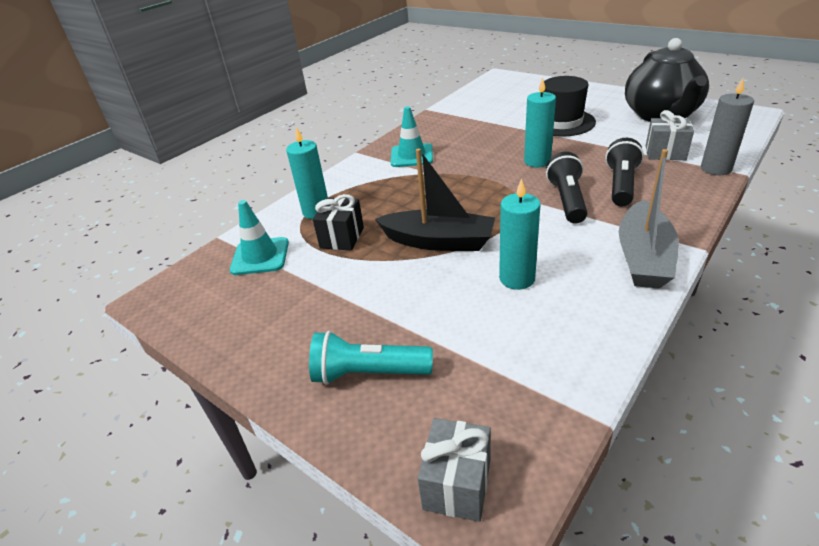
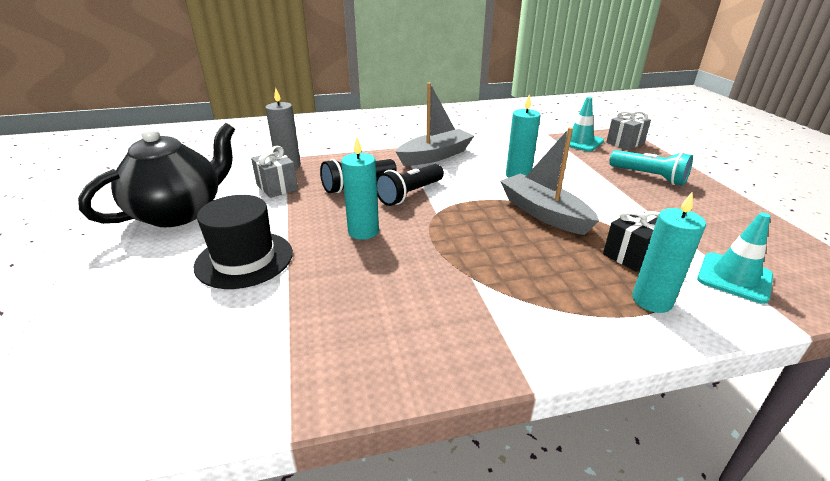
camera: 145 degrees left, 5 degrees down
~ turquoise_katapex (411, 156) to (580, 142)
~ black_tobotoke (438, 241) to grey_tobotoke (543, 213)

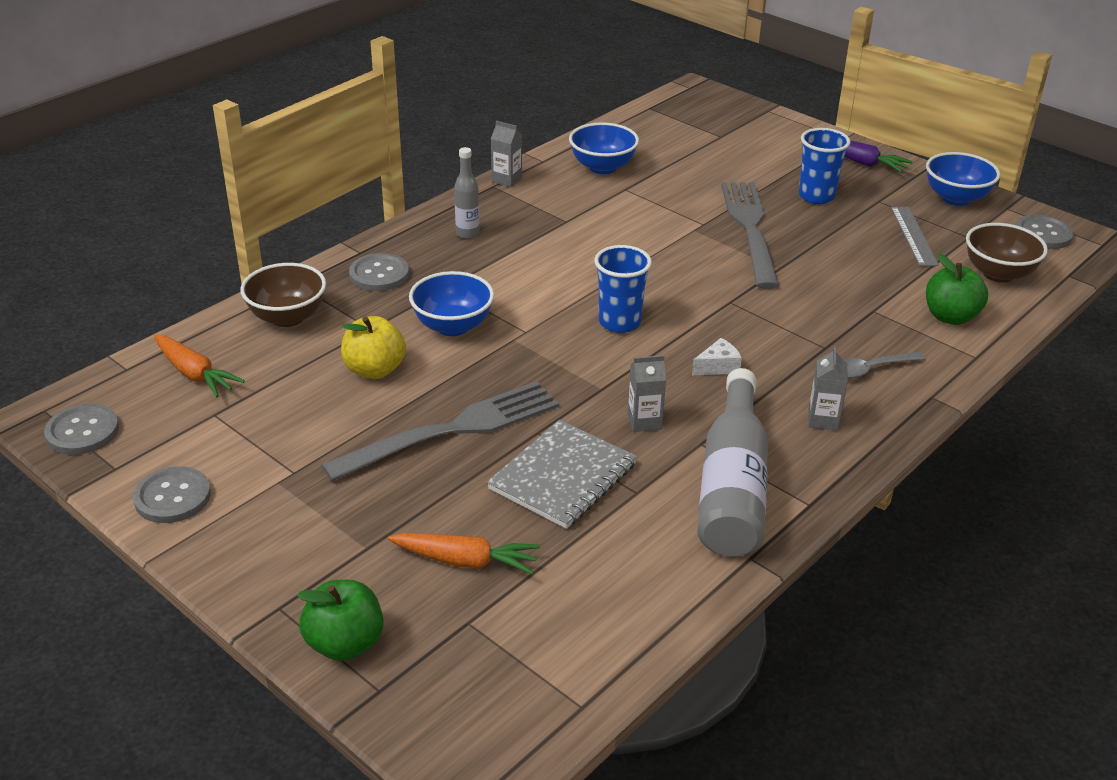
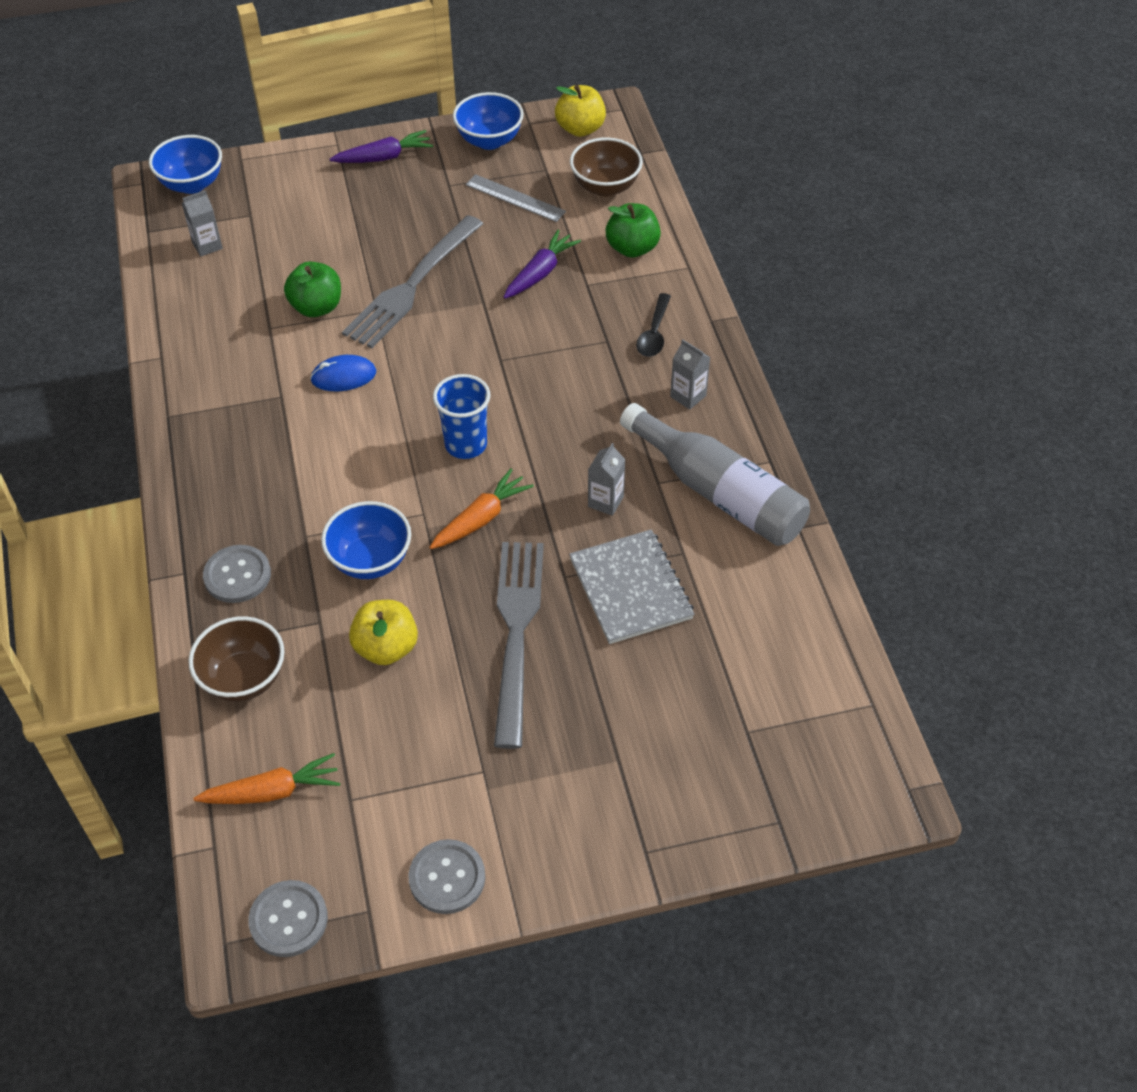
camera: 55 degrees left, 15 degrees up
- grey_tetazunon (467, 234)
- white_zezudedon (718, 366)
- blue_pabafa (816, 196)
+ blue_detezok (343, 376)
+ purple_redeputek (540, 272)
~ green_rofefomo (345, 643) to (316, 307)
~ orange_redeputek (466, 561) to (481, 518)
~ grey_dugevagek (506, 180) to (207, 245)
~ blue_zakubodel (602, 167) to (192, 184)
~ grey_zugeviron (1043, 234) to yellow_rofefomo (580, 129)
~ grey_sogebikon (869, 370) to black_sogebikon (654, 333)
~ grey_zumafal (750, 229) = (412, 285) 90 degrees counterclockwise

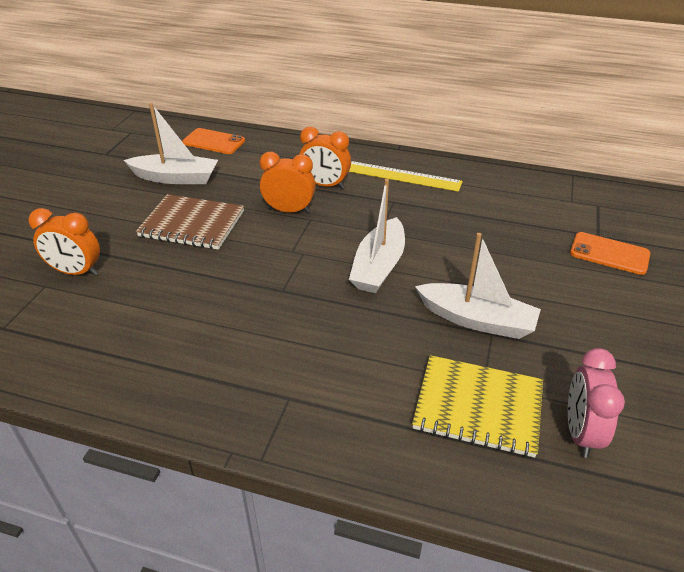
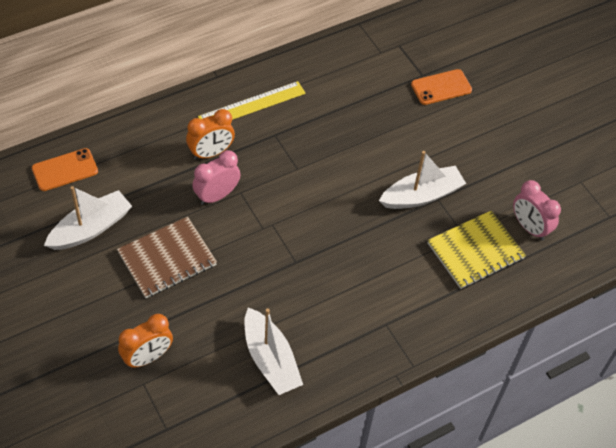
camera: 50 degrees left, 15 degrees up
~ white_tobotoke (379, 266) to (270, 359)
~ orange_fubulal (289, 210) to pink_fubulal (217, 195)

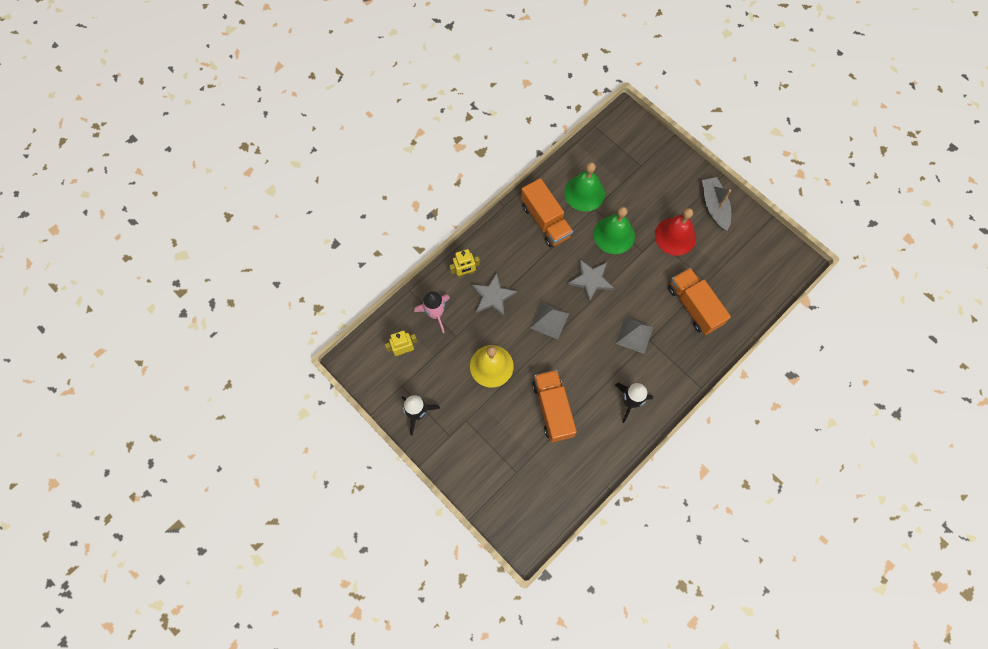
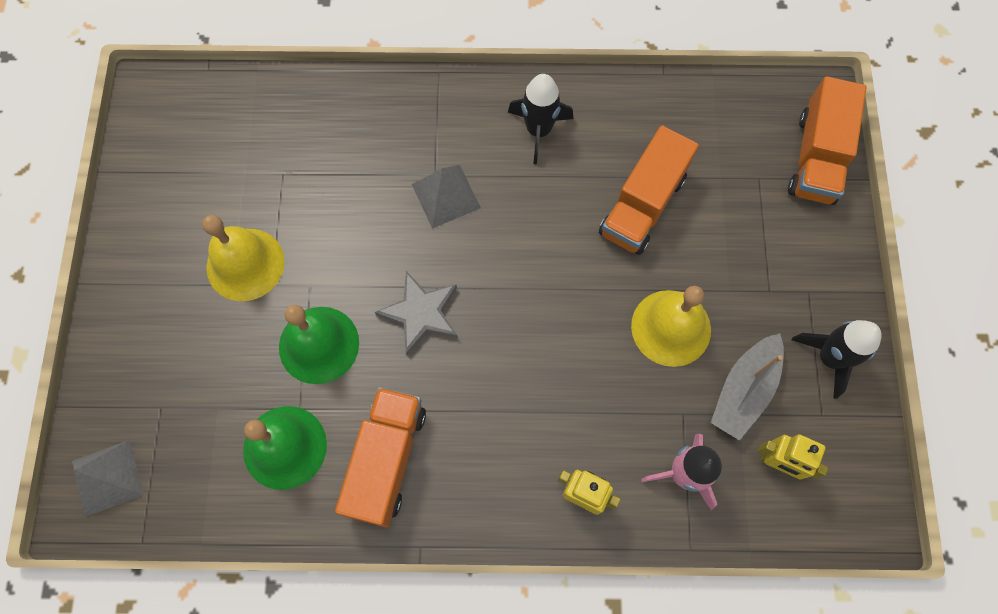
camera: 135 degrees left, 0 degrees up
- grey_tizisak (493, 296)
~ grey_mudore (549, 320) to (107, 477)
~ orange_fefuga (694, 306) to (816, 158)
~ grey_tobotoke (714, 206) to (744, 390)
~ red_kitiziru (675, 236) to yellow_kitiziru (245, 264)

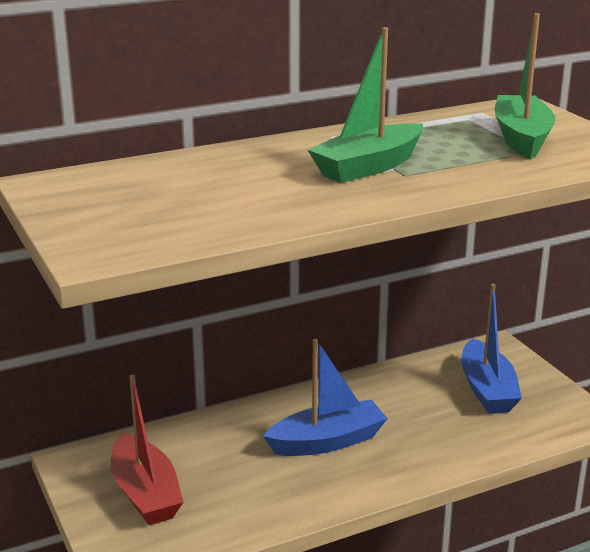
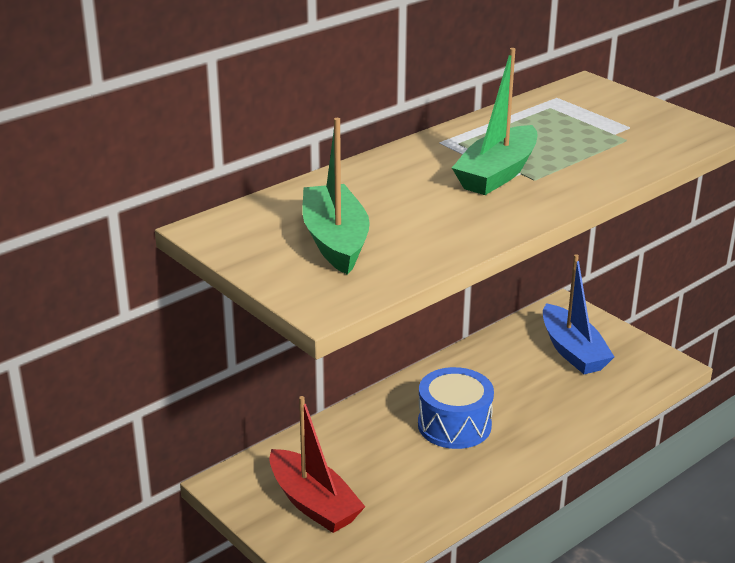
camera: 15 degrees left, 5 degrees up
~ green_tobotoke (521, 138) to (335, 241)
~ blue_tobotoke (327, 441) to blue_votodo (454, 425)

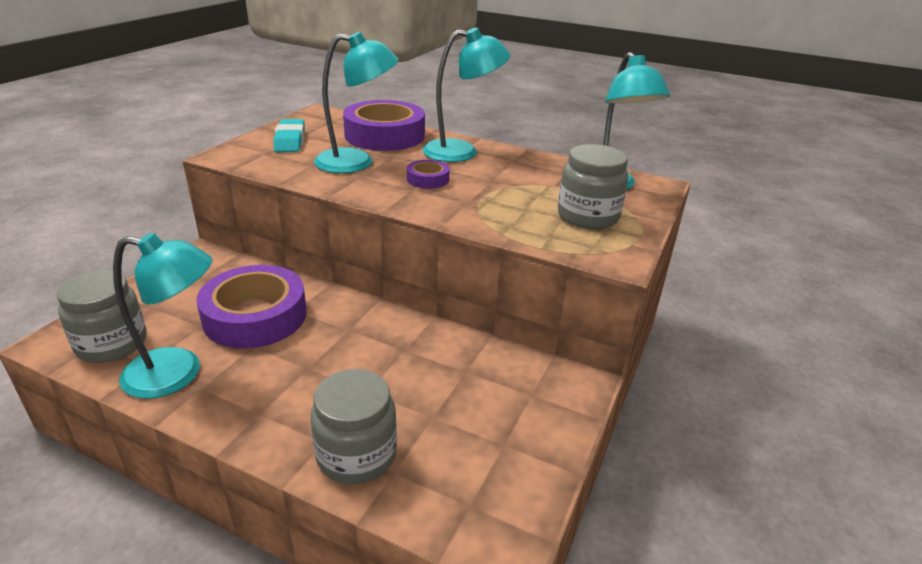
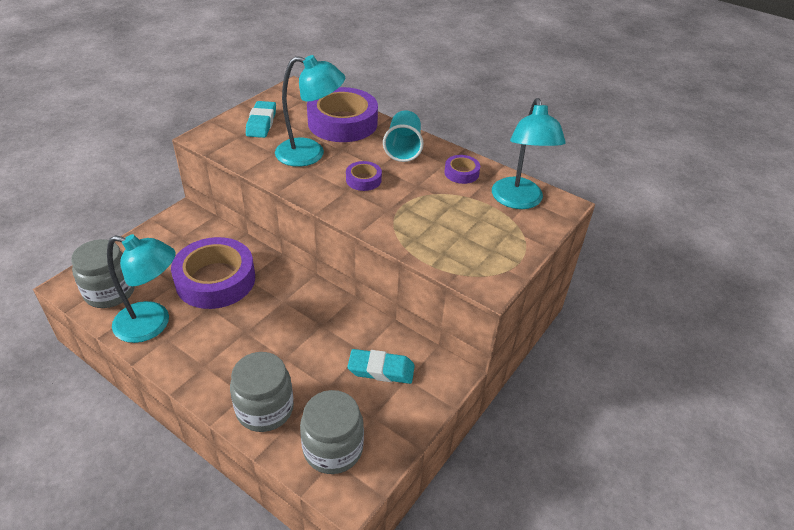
camera: 10 degrees right, 10 degrees up
+ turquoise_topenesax (381, 370)
+ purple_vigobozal (461, 173)
~ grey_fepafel (588, 216) to (333, 448)
~ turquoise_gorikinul (462, 152) to turquoise_pabafa (403, 148)

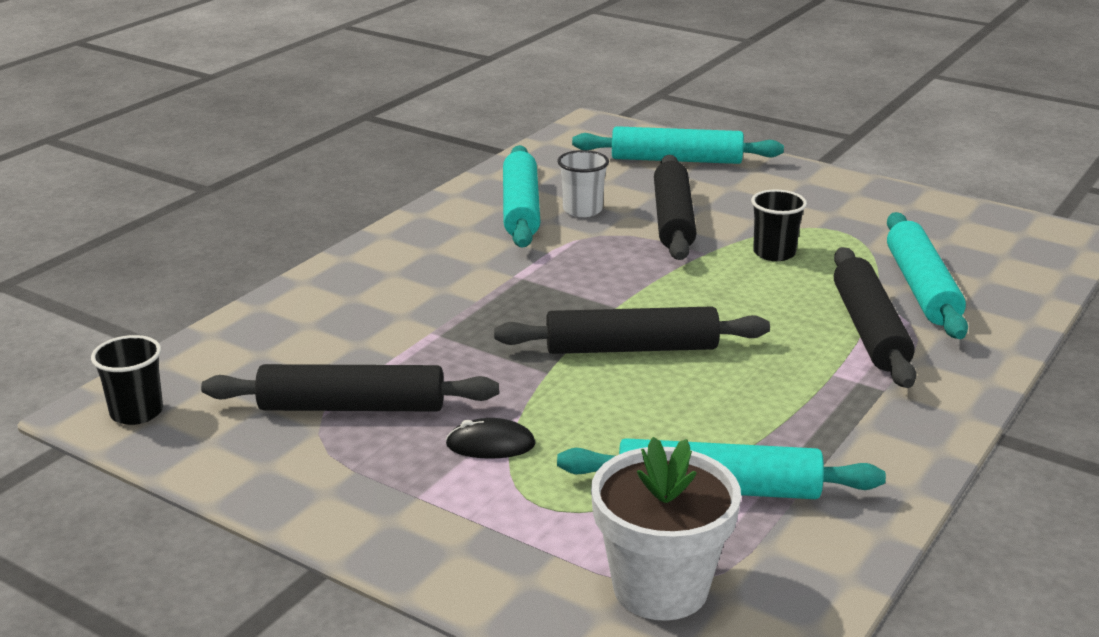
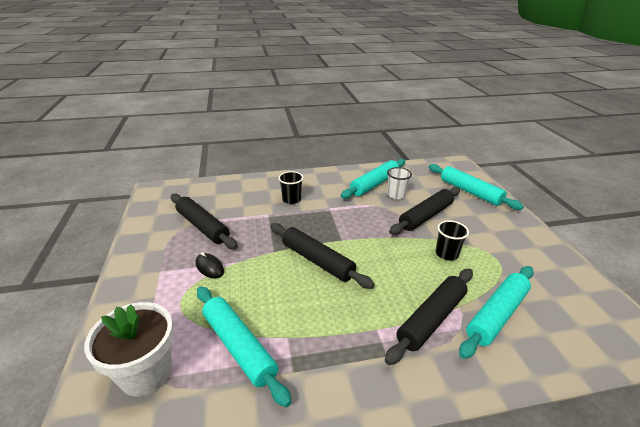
camera: 45 degrees right, 5 degrees up
~ black_pabafa (136, 412) to (291, 199)

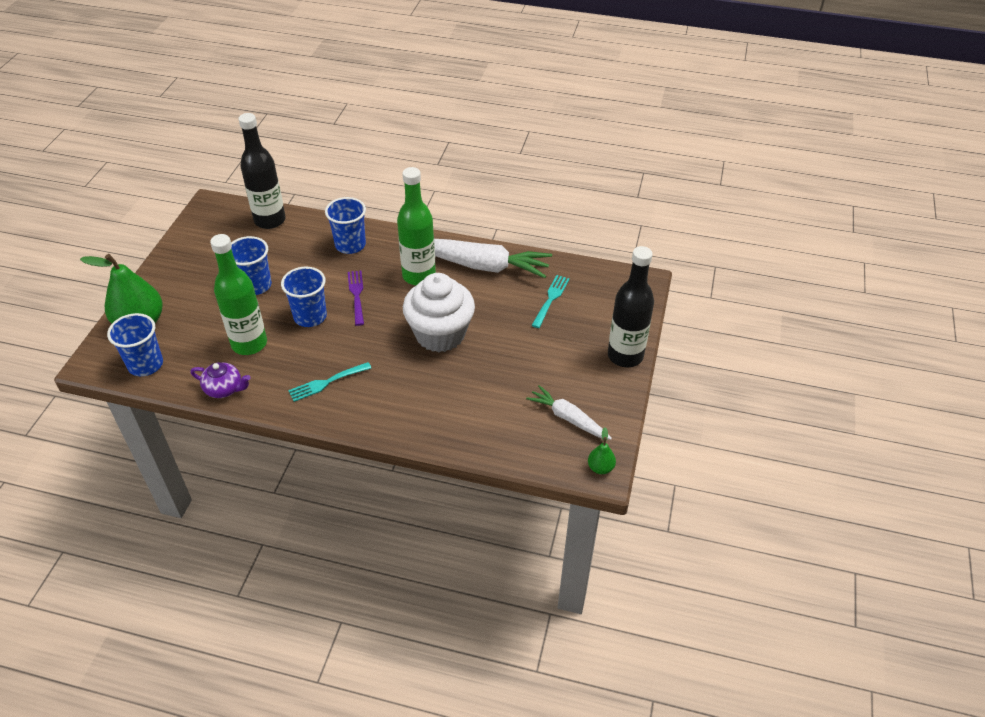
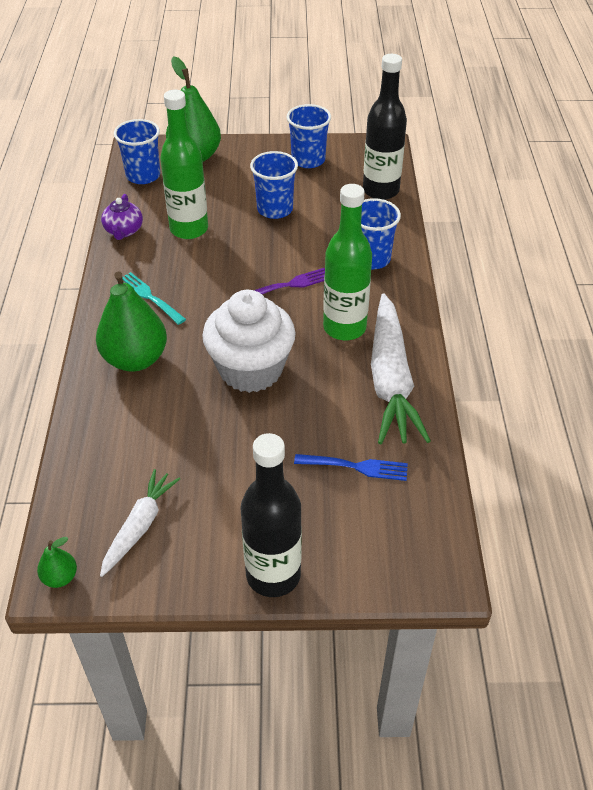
camera: 75 degrees right, 0 degrees up
+ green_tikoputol (135, 359)
~ blue_pabafa (310, 316) to (308, 160)
~ turquoise_zumafal (551, 299) to blue_zumafal (356, 467)

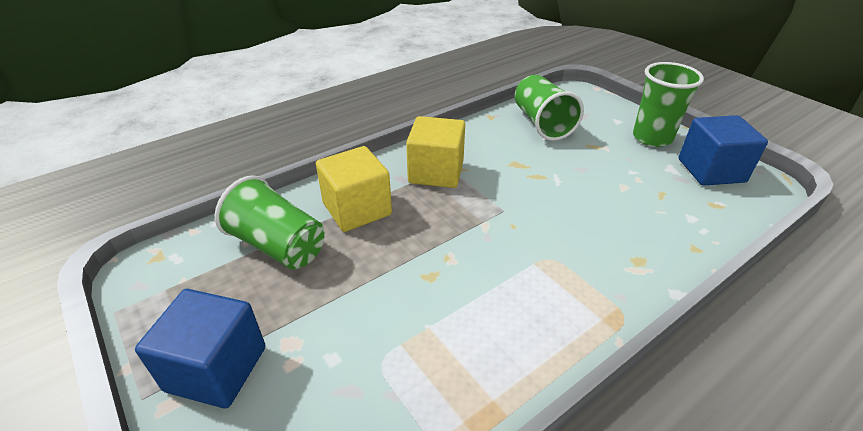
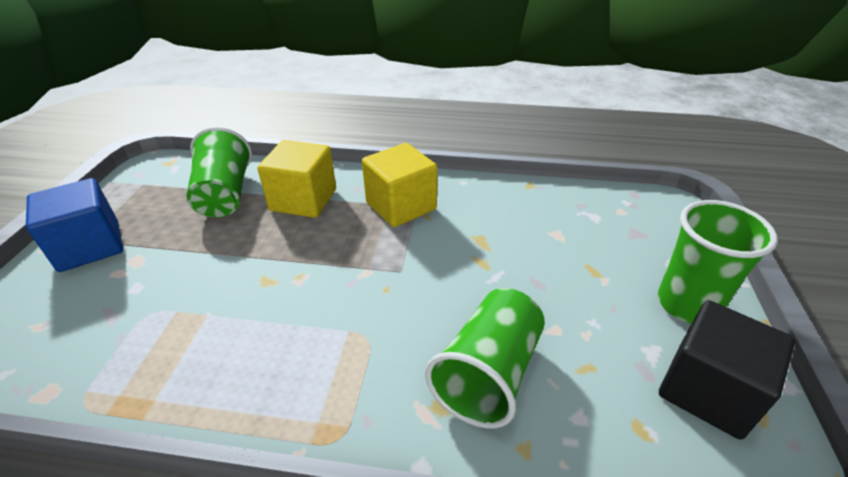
camera: 45 degrees right, 0 degrees up
~ green_pabafa (542, 123) to (488, 374)
~ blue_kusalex (711, 170) to black_kusalex (708, 390)

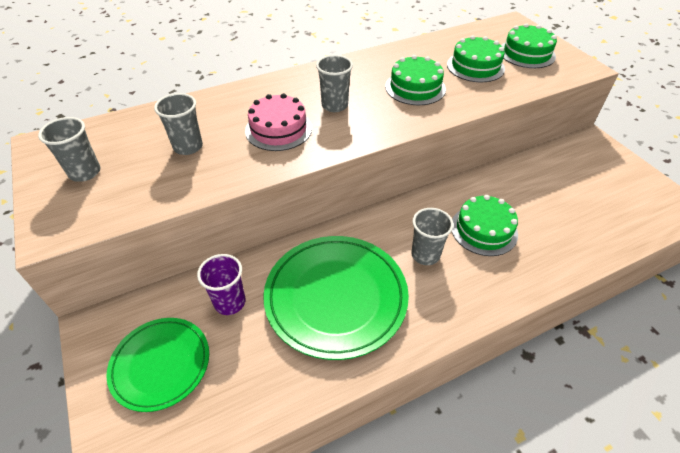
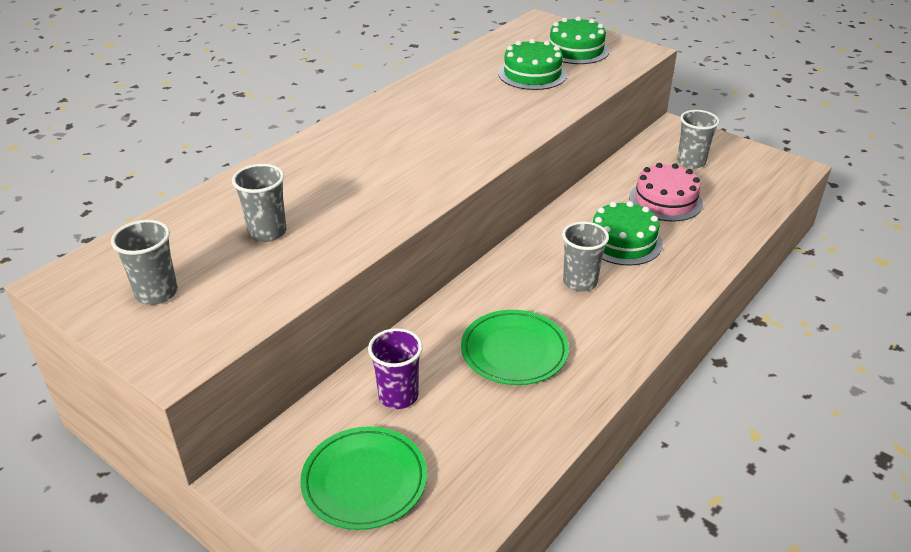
camera: 25 degrees left, 10 degrees down
- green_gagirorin (415, 87)
~ pink_gagirorin (278, 129) to (665, 200)
~ grey_pabafa (334, 105) to (691, 162)
~ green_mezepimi (336, 297) = (514, 351) x0.62

